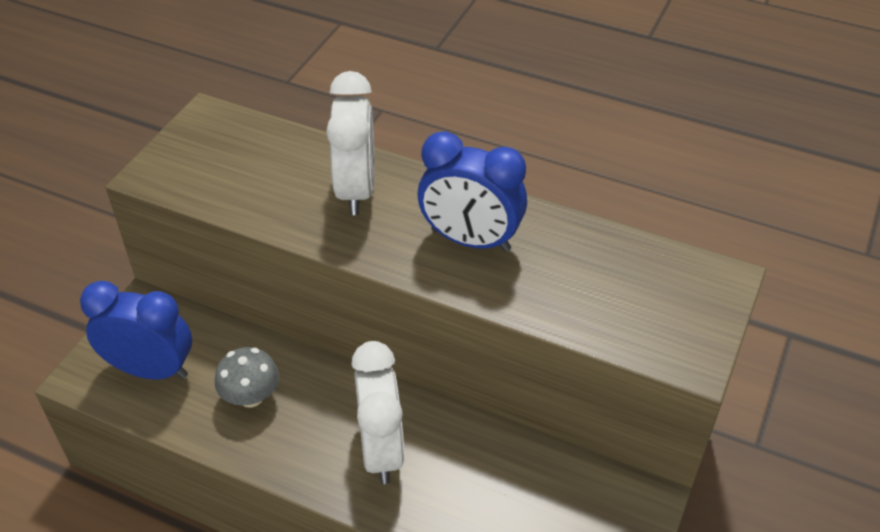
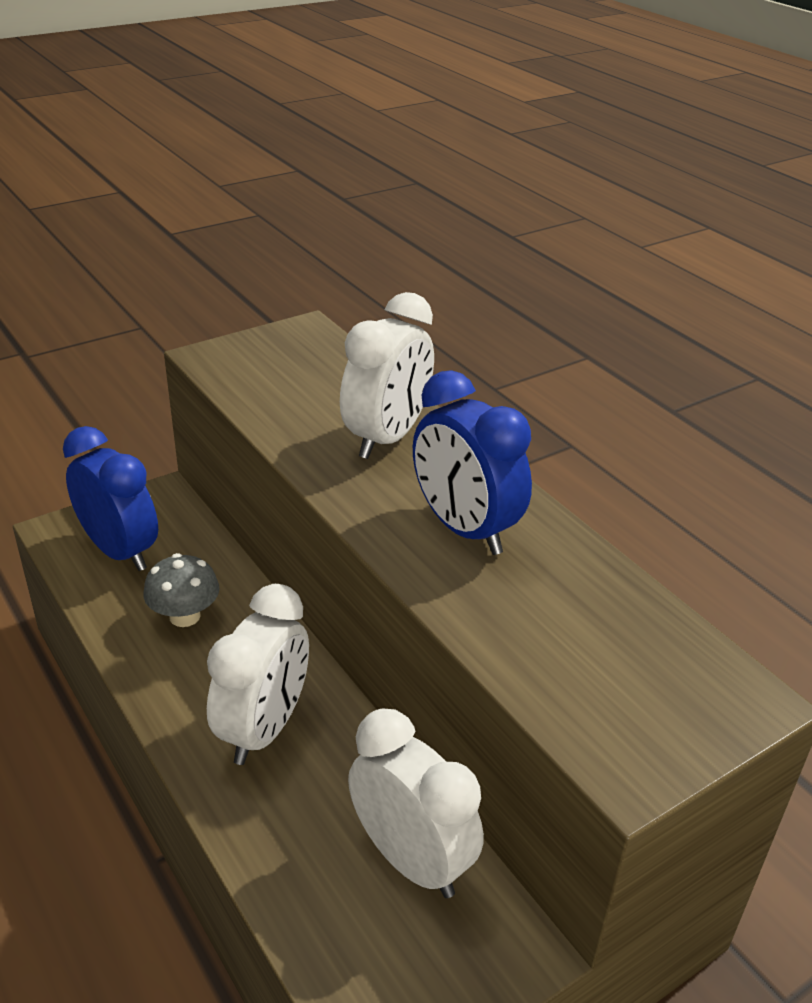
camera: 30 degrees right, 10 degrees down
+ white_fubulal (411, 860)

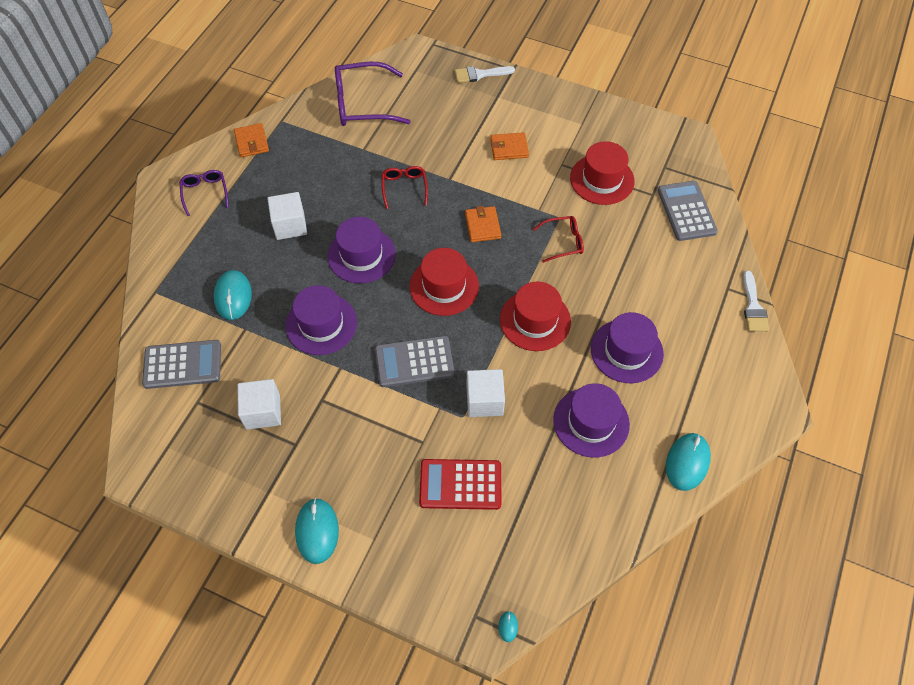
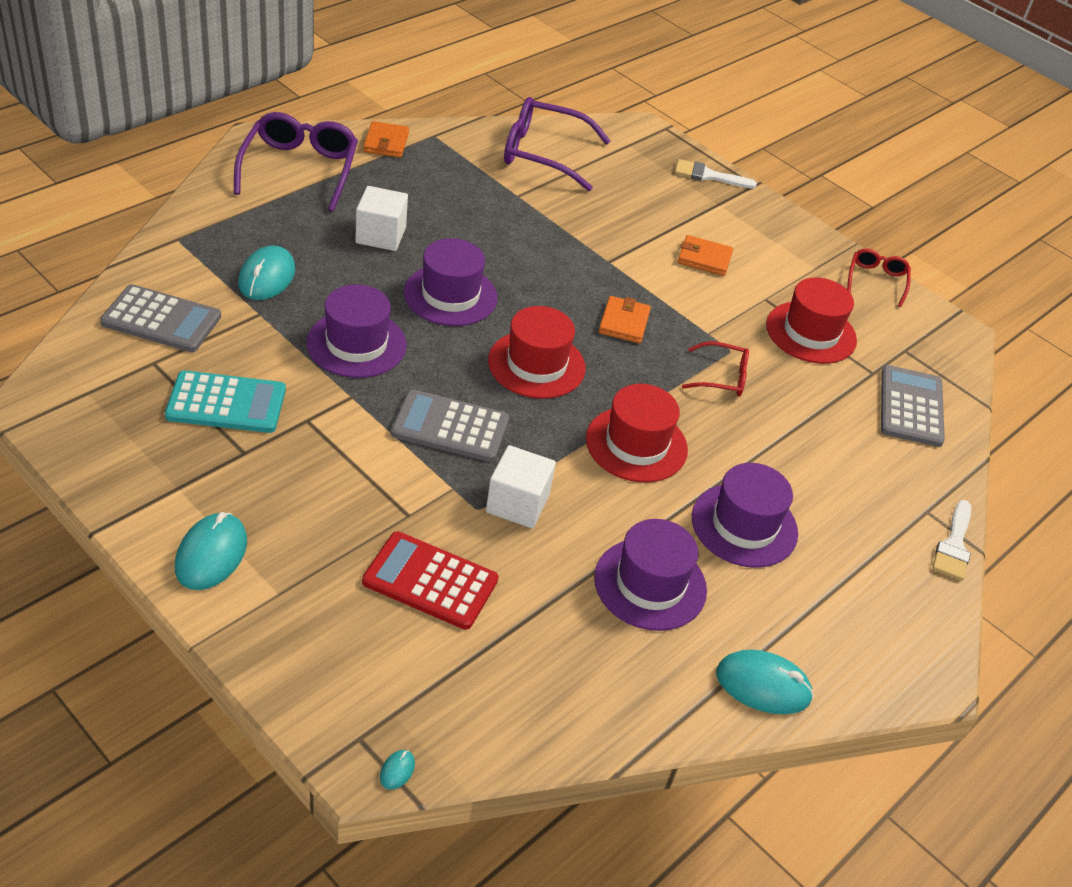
camera: 15 degrees right, 15 degrees down
~ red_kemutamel (404, 188) to (876, 281)
~ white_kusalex (263, 412) to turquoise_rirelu (226, 403)
~ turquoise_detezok (687, 462) = (763, 685) 60 degrees clockwise
~ purple_kemutamel (205, 193) = (299, 170) x1.83

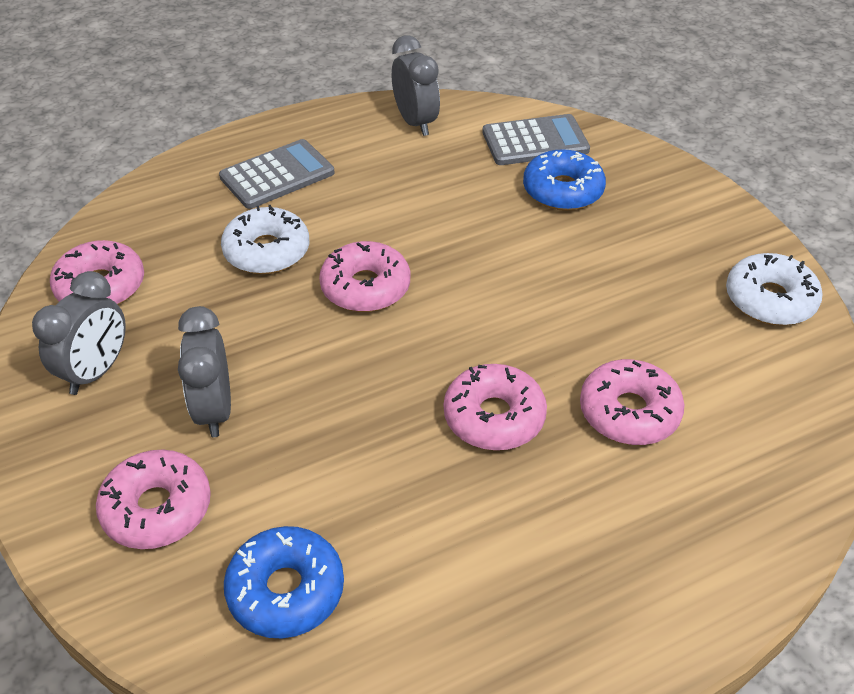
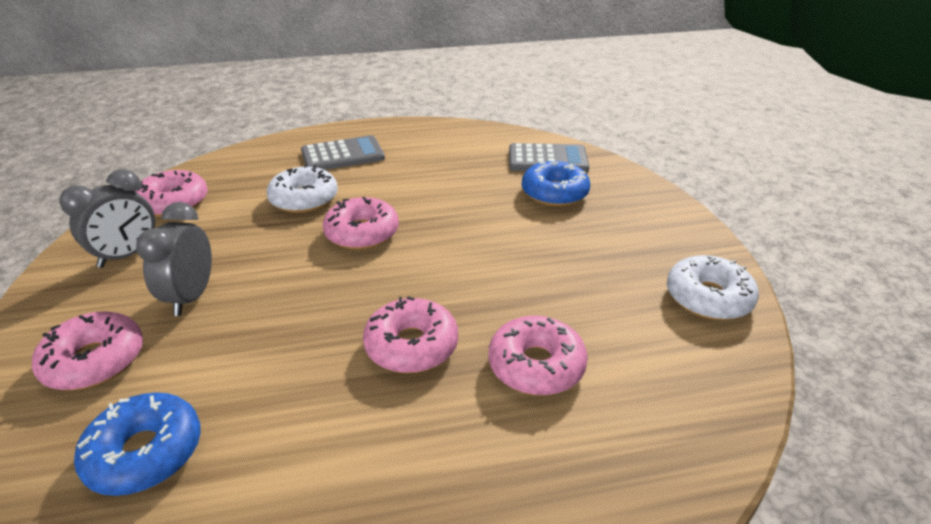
camera: 15 degrees right, 10 degrees down
- grey_fubulal (415, 123)

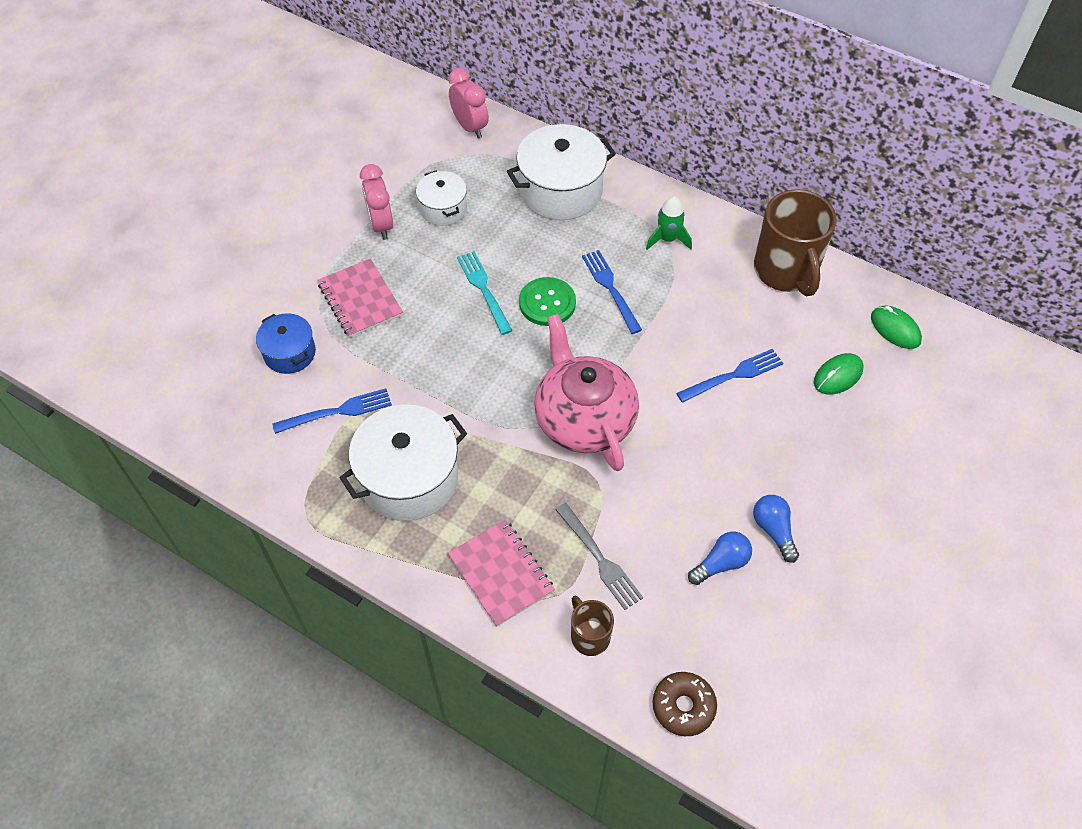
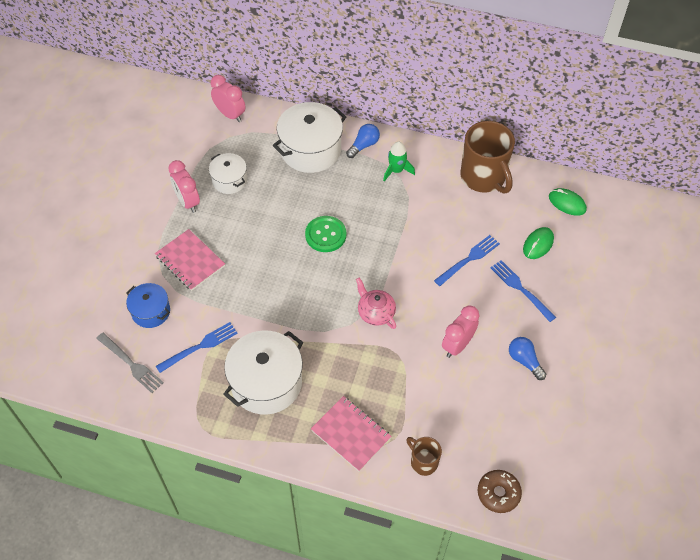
camera: 15 degrees left, 0 degrees up
- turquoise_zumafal (483, 290)
+ pink_fubulal (457, 345)
~ grey_zumafal (599, 558) to (131, 364)
~ blue_zumafal (610, 289) to (521, 289)
~ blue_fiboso (721, 563) to (364, 145)
~ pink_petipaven (584, 418) = (375, 312) x0.52

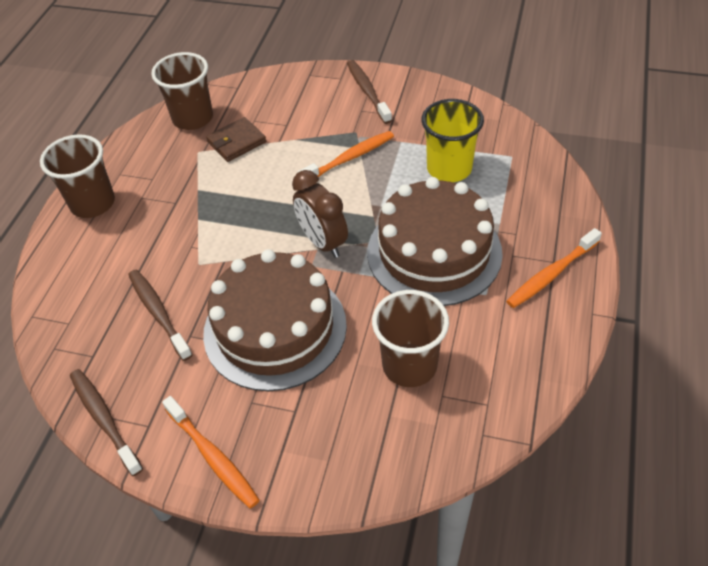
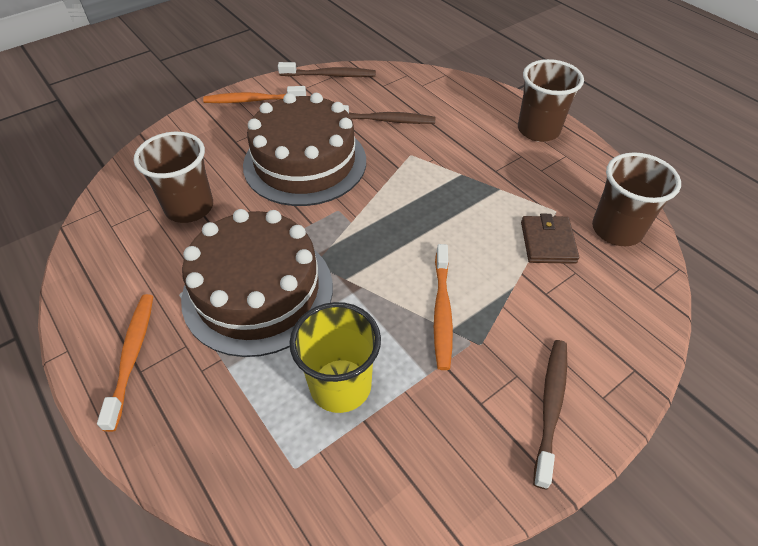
camera: 125 degrees right, 0 degrees up
- brown_fubulal (322, 242)
~ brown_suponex (367, 91) = (550, 407) 90 degrees counterclockwise

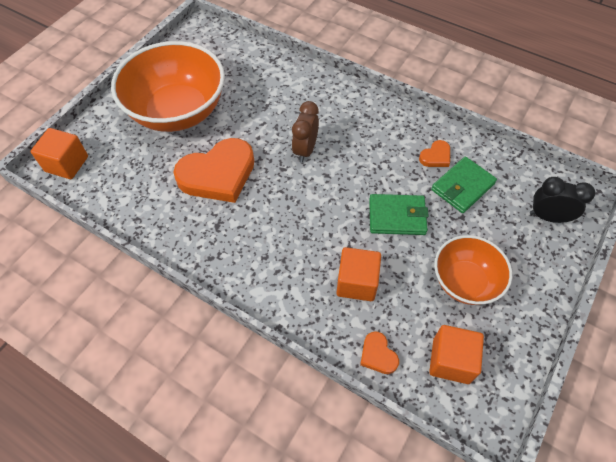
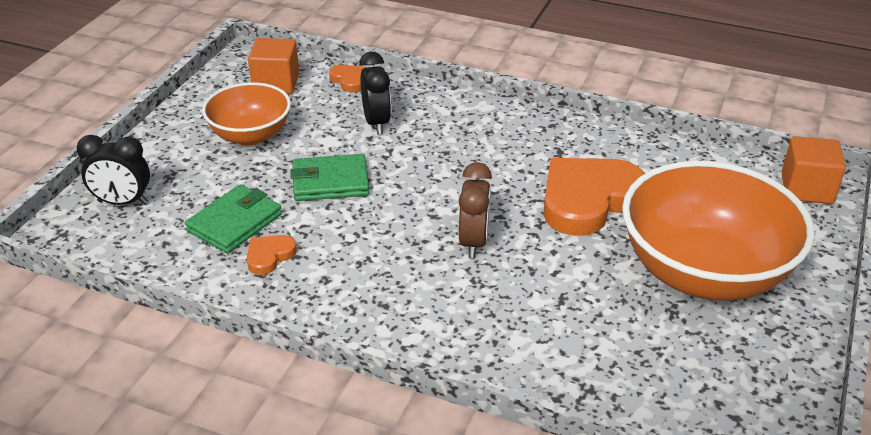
camera: 170 degrees right, 20 degrees down
~ orange_kusalex (357, 282) to black_fubulal (376, 123)

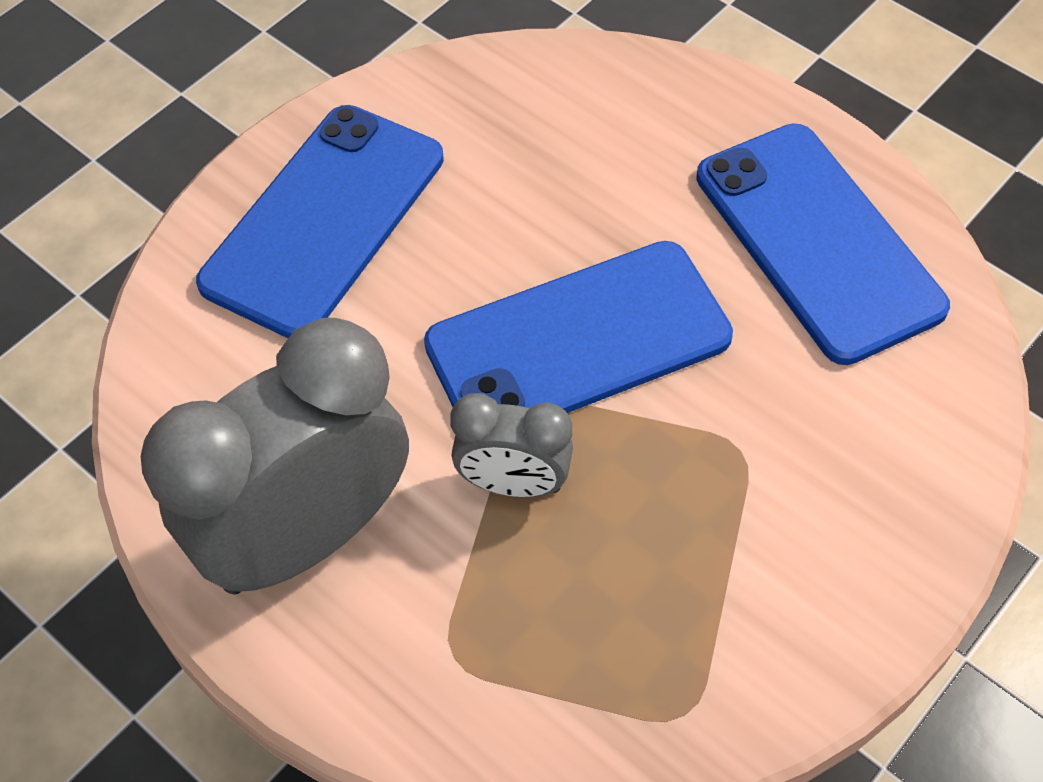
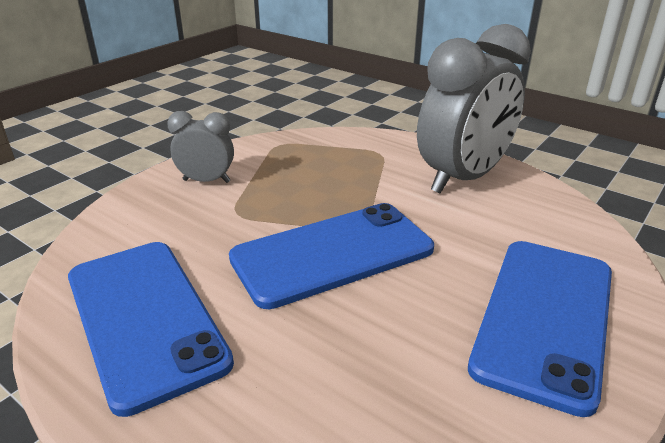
camera: 175 degrees right, 25 degrees down
~ grey_fubulal (513, 483) to (206, 181)

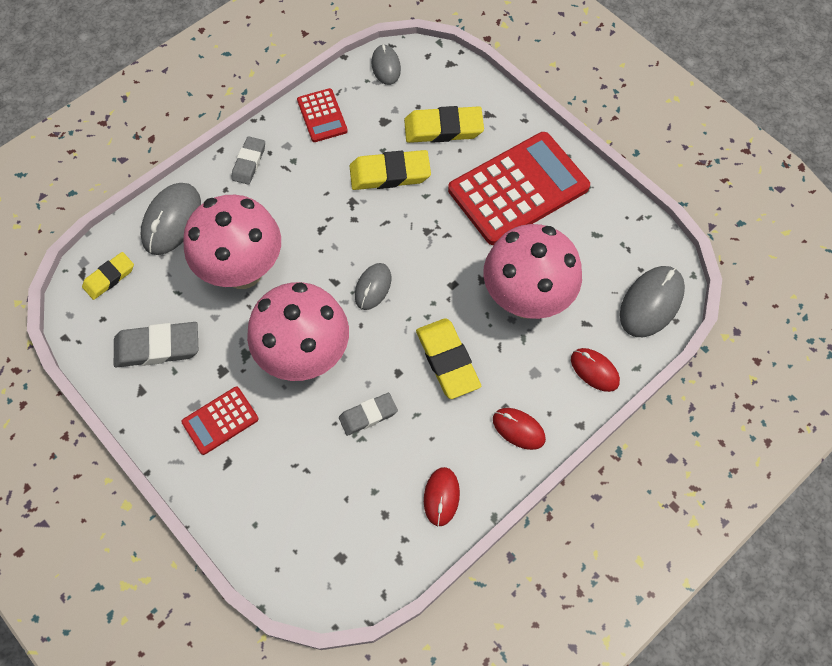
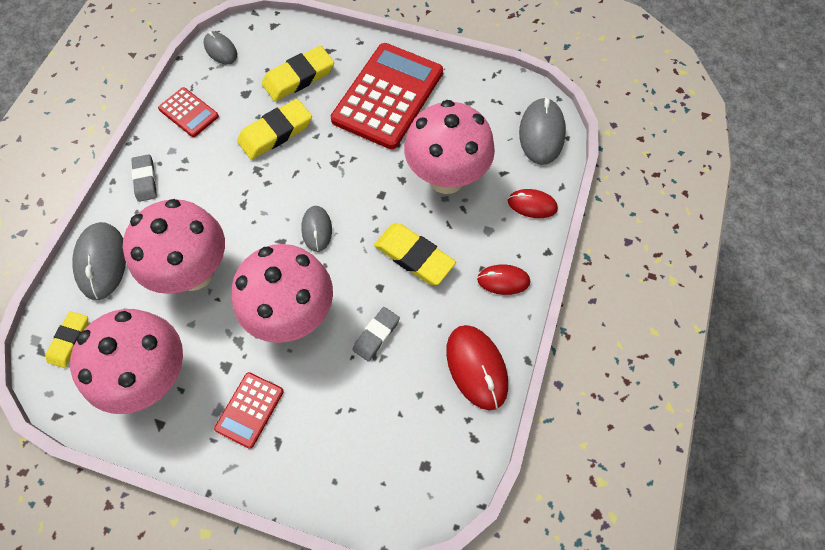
camera: 30 degrees left, 0 degrees up
~ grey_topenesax (157, 347) to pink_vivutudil (153, 377)
~ red_detezok (441, 497) = (476, 367) x1.62

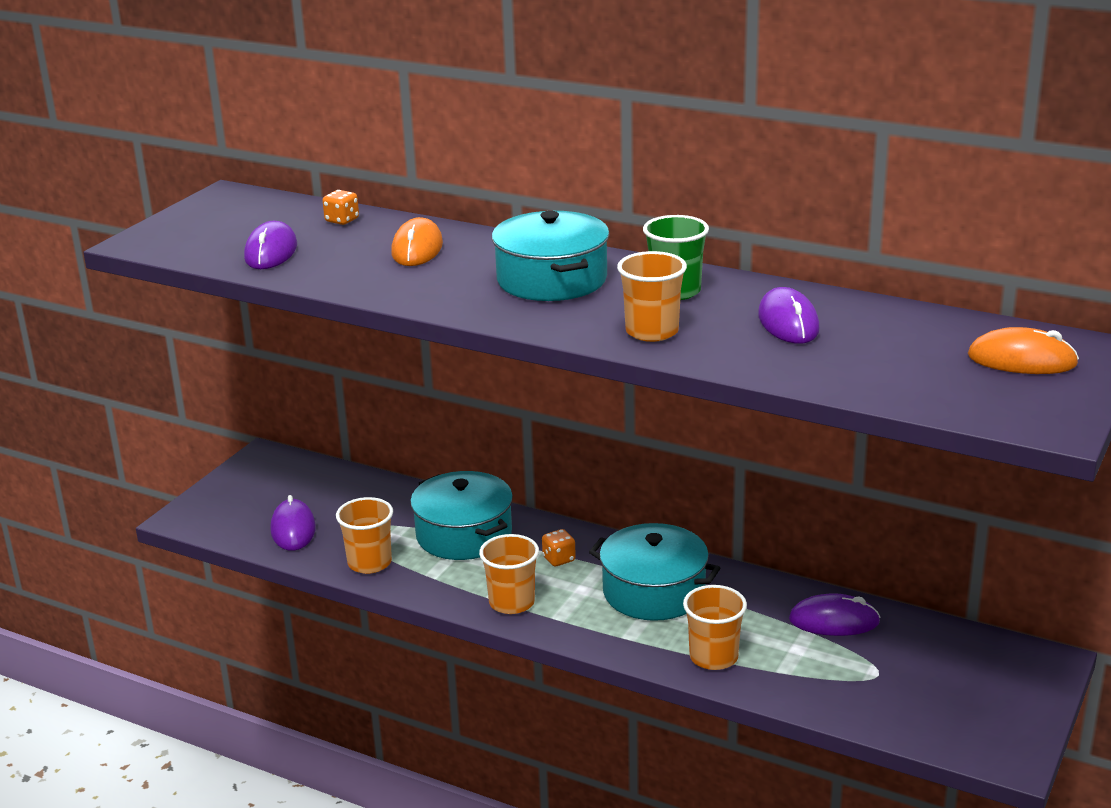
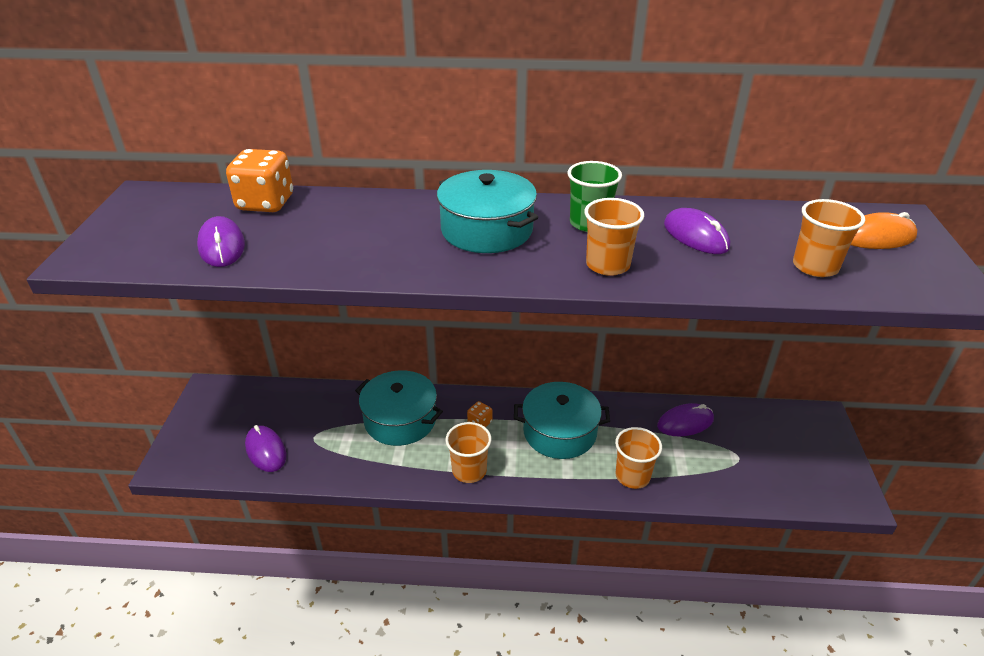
camera: 25 degrees left, 10 degrees up
- orange_detezok (417, 249)
~ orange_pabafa (369, 563) to (815, 266)
~ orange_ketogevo (342, 220) = (265, 203) x2.05

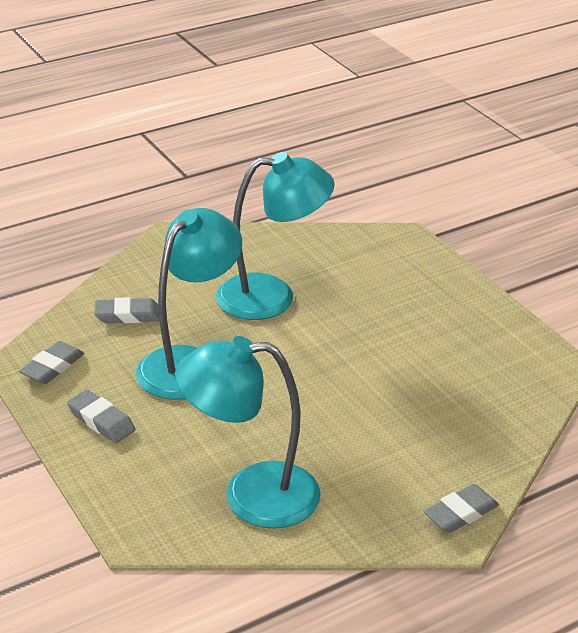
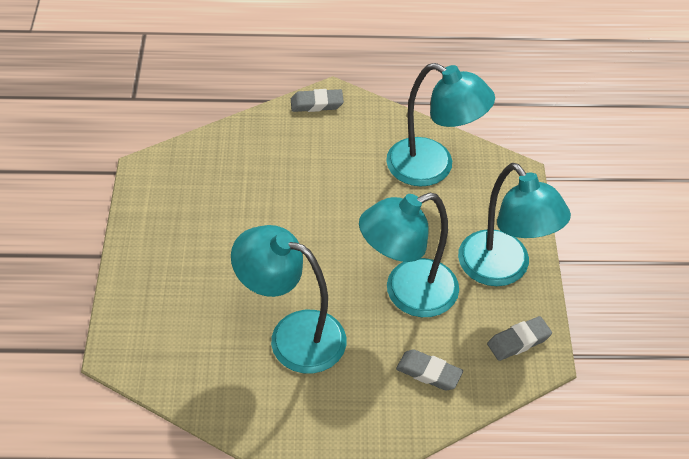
camera: 150 degrees left, 15 degrees up
~ grey_topenesax (101, 421) to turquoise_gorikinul (502, 270)

